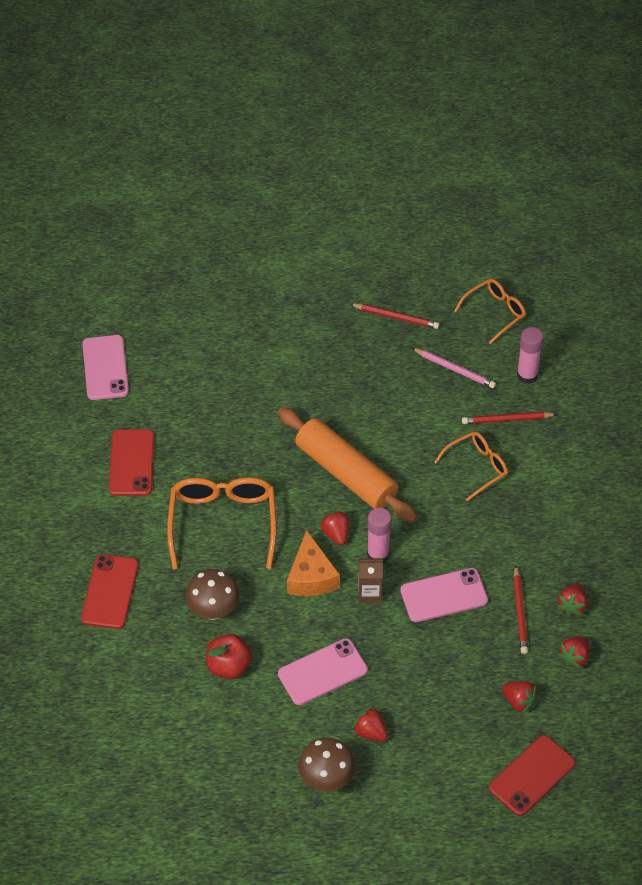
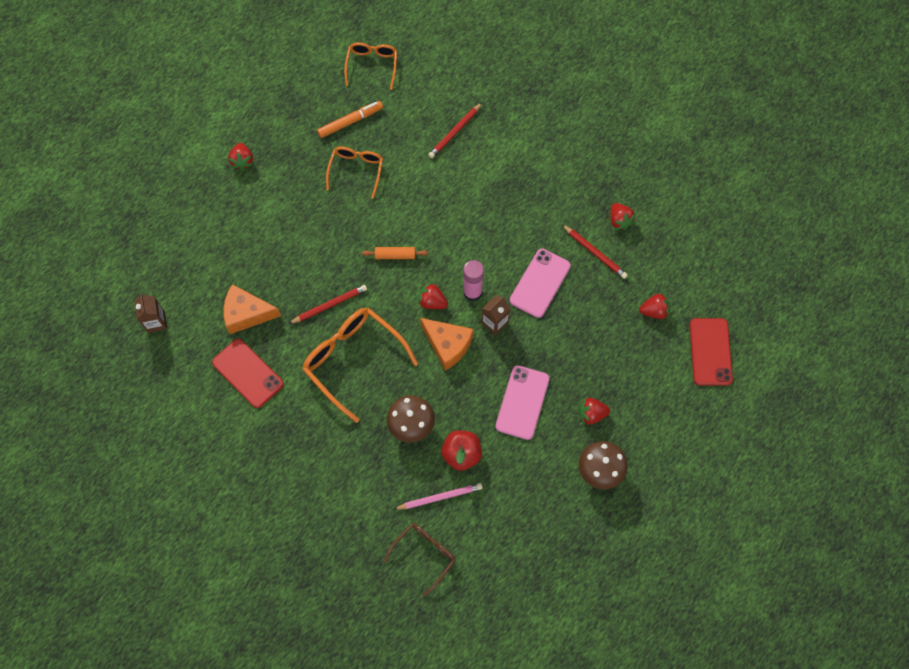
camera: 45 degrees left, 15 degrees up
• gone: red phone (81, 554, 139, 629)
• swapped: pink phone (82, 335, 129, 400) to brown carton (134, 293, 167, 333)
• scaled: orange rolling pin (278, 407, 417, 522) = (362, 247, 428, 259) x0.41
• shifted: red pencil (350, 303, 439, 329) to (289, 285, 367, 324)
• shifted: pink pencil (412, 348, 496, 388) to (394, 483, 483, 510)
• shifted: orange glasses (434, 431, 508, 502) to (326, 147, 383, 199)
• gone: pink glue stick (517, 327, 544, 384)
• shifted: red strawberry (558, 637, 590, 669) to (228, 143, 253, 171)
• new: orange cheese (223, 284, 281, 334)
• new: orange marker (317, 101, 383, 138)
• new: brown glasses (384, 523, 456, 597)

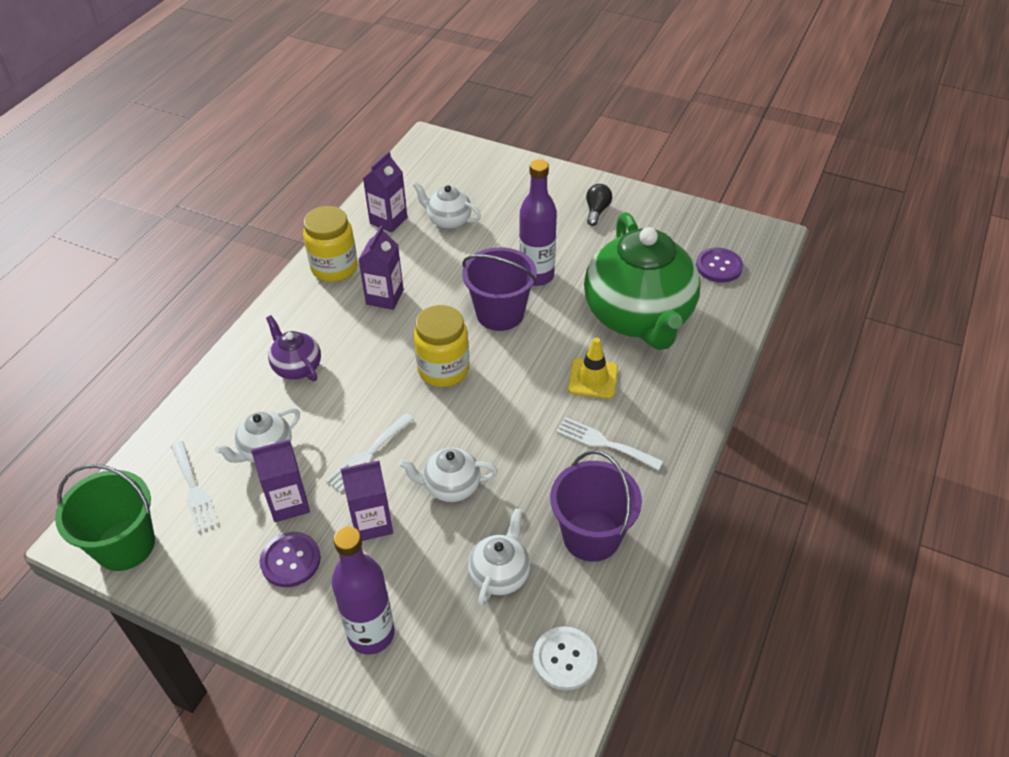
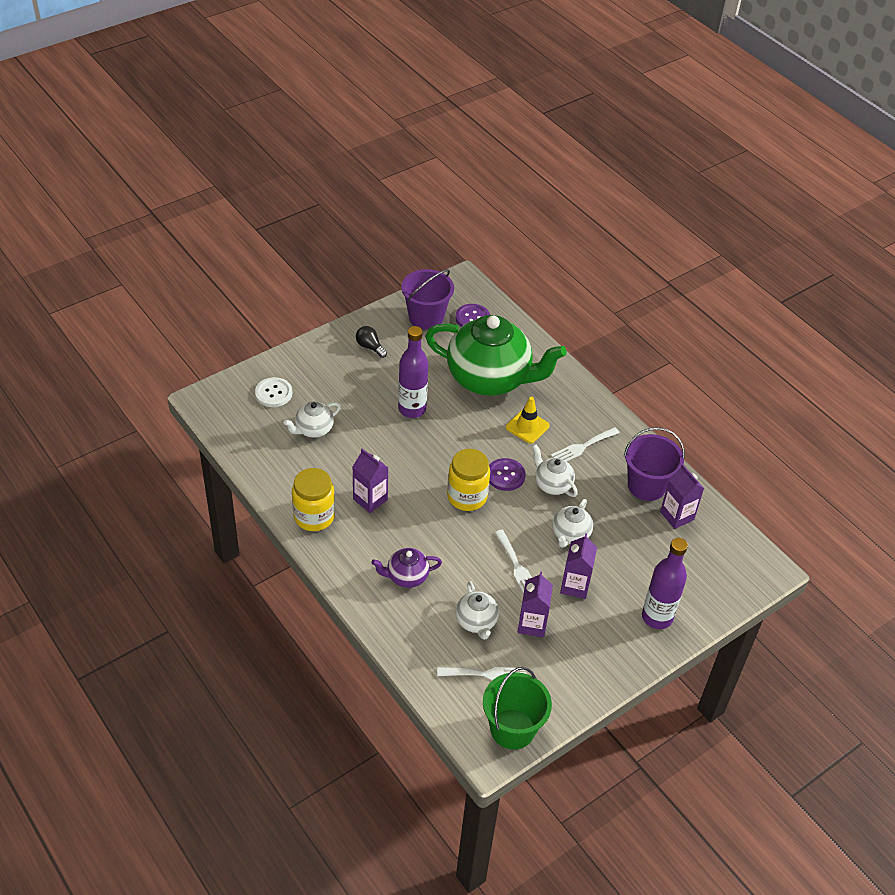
camera: 65 degrees left, 0 degrees up
• shifted: purple button (260, 532, 321, 587) to (489, 458, 526, 491)
• shifted: purple carton (363, 151, 407, 233) to (660, 464, 704, 529)
• shifted: purple bucket (462, 247, 537, 331) to (401, 269, 454, 330)
• shifted: white teapot (468, 508, 530, 607) to (532, 444, 578, 497)
• shifted: white button (533, 626, 598, 690) to (255, 377, 292, 407)

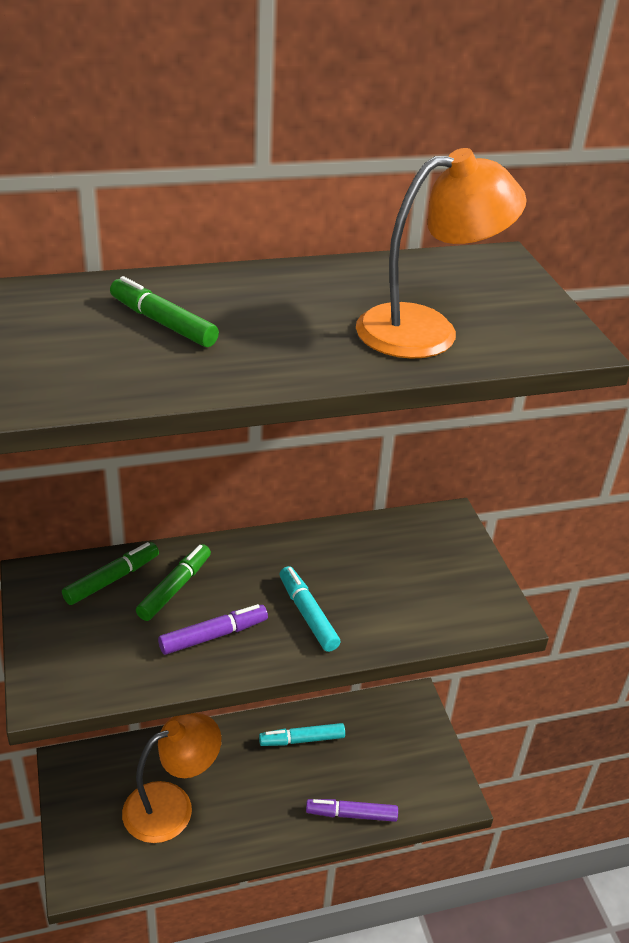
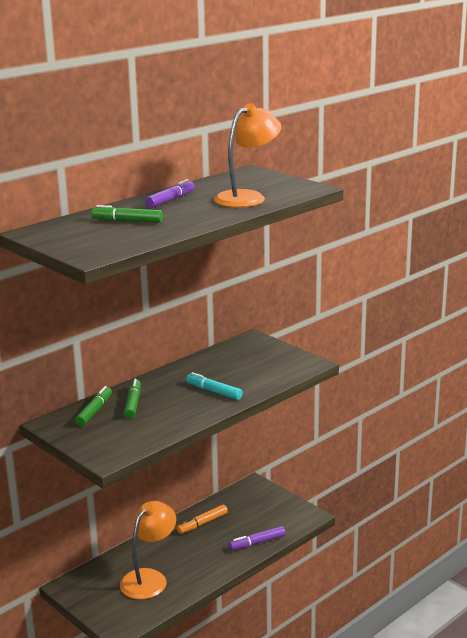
camera: 25 degrees left, 15 degrees down
• shifted: purple marker (158, 604, 268, 655) to (145, 179, 195, 208)
• repainted: turquoise marker (259, 723, 345, 746) to orange marker (177, 505, 228, 534)

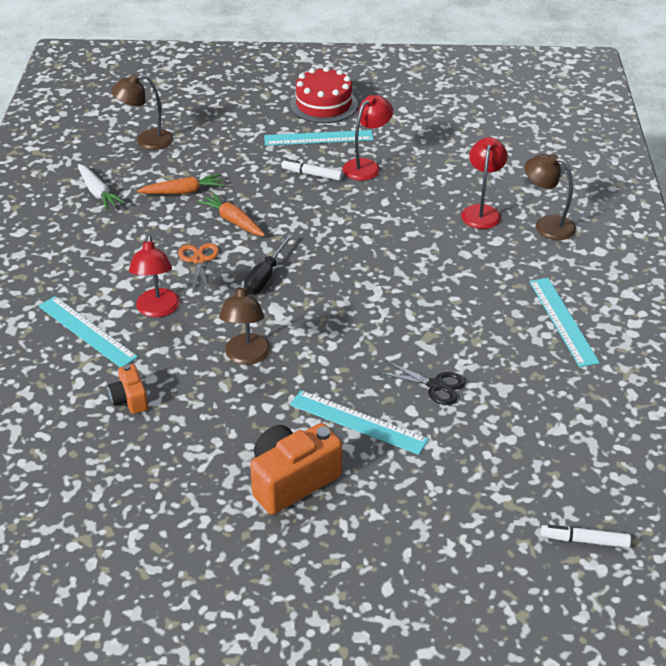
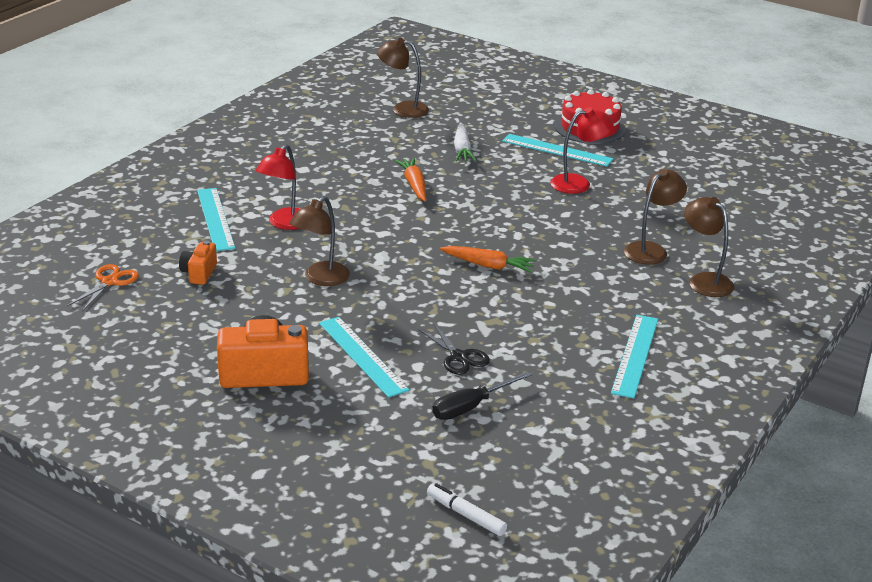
camera: 30 degrees right, 10 degrees down
• shifted: white carrot (78, 164, 125, 210) to (454, 122, 477, 161)
• shifted: orange carrot (137, 174, 224, 194) to (440, 246, 536, 272)
• shifted: orange scissors (178, 243, 219, 293) to (67, 264, 139, 312)
• shifted: black screwdriver (244, 233, 293, 295) to (432, 371, 532, 420)
• gone: white marker (282, 159, 343, 180)
• repainted: red lamp (461, 137, 508, 229) to brown lamp (624, 169, 687, 265)

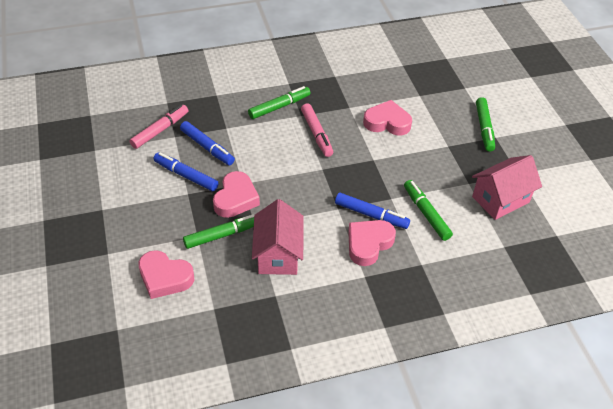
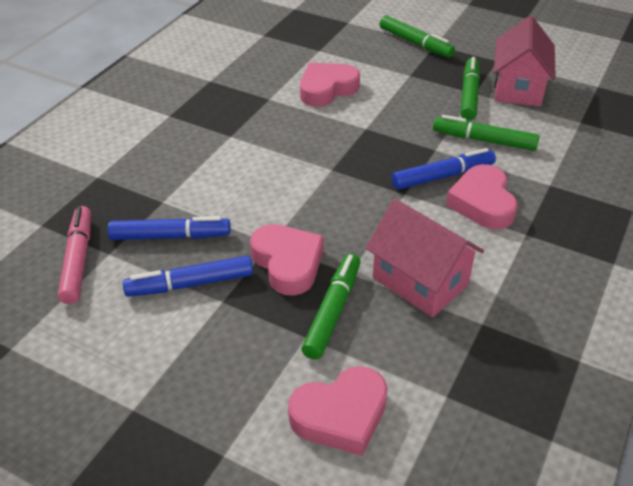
camera: 45 degrees left, 5 degrees down
• shifted: green marker (248, 86, 310, 119) to (461, 57, 480, 121)
• gone: pink marker (301, 103, 333, 157)

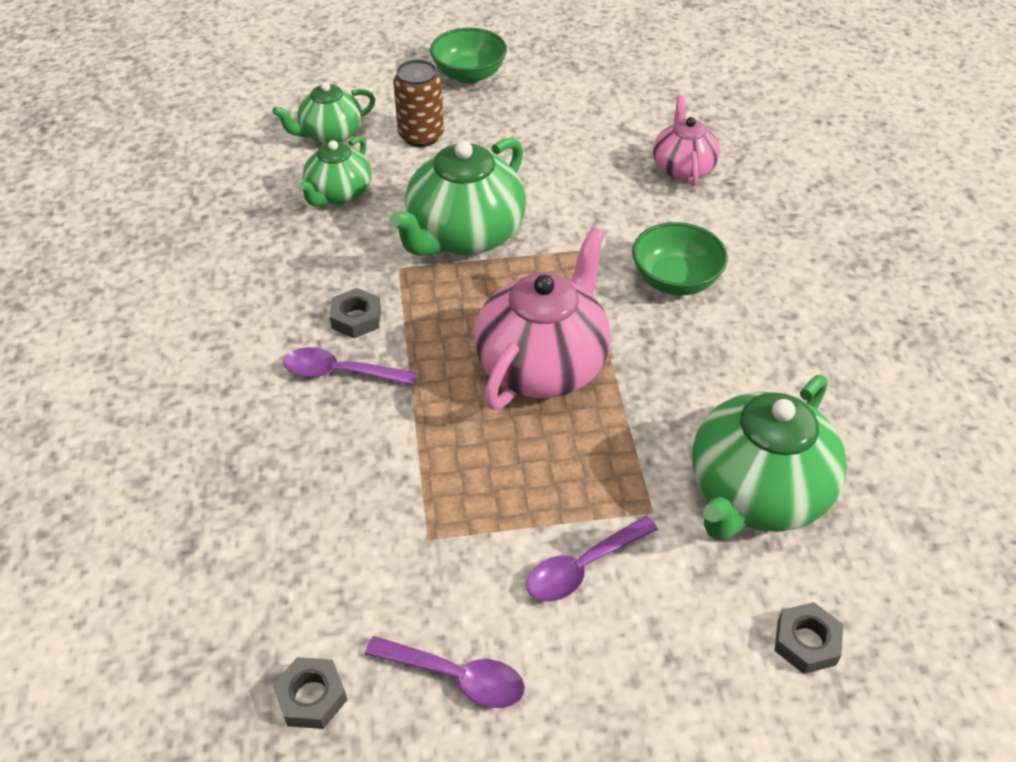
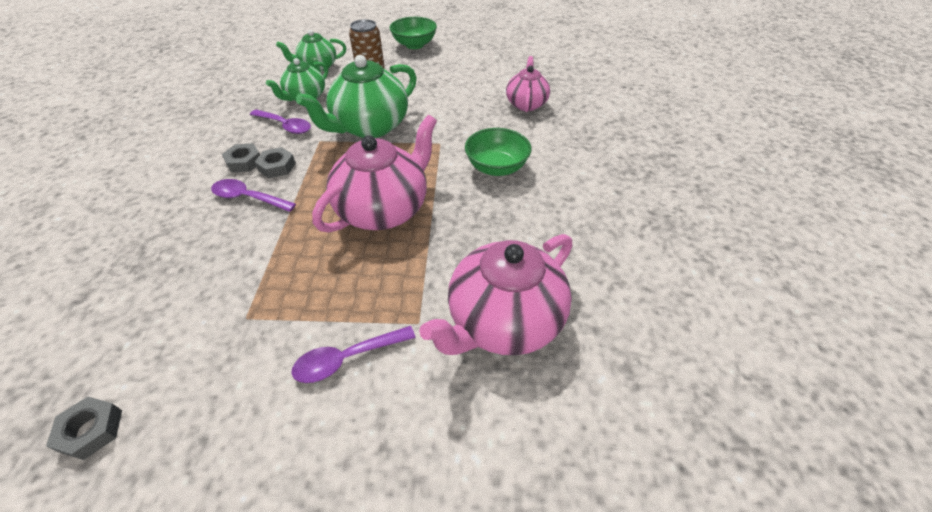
camera: 10 degrees right, 0 degrees up
• shifted: purple spoon (365, 636, 525, 708) to (250, 110, 311, 134)
• repainted: green teapot (692, 375, 847, 540) to pink teapot (419, 234, 572, 355)
• shifted: grey nut (775, 602, 843, 674) to (222, 144, 260, 173)

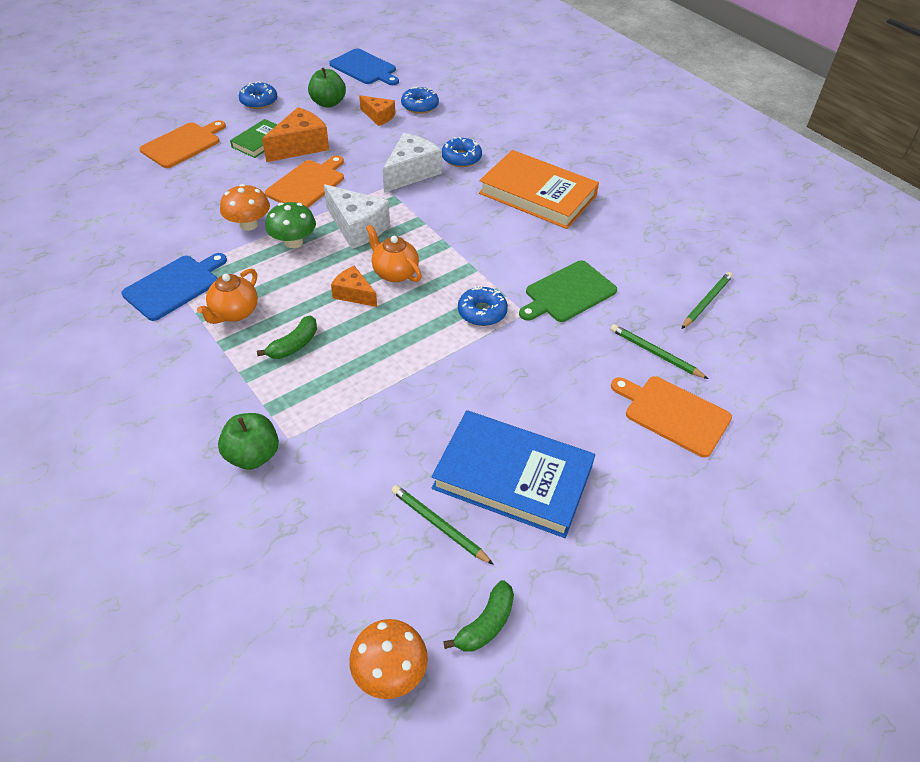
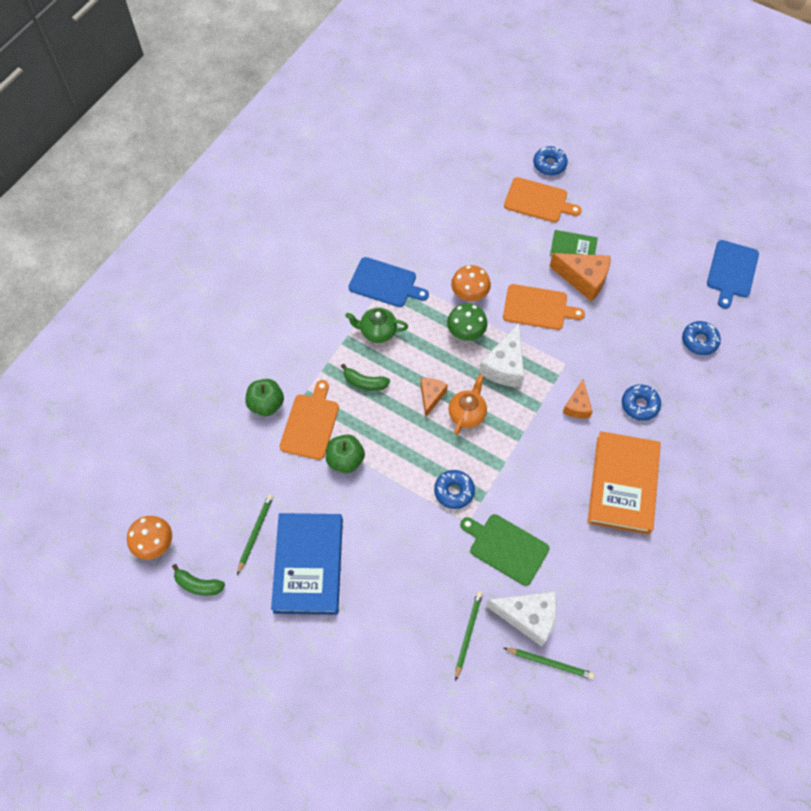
camera: 70 degrees right, 15 degrees up
• repainted: orange teapot (197, 268, 258, 324) to green teapot (345, 308, 408, 343)
• shifted: blue donut (239, 81, 277, 109) to (533, 146, 568, 175)
• shifted: green apple (308, 68, 346, 108) to (326, 434, 365, 473)
• shifted: orange cheese (359, 95, 395, 126) to (562, 379, 593, 419)
• shifted: white cheese (383, 133, 442, 193) to (486, 591, 557, 647)
• shifted: orange cutting board (611, 376, 732, 458) to (280, 380, 339, 460)

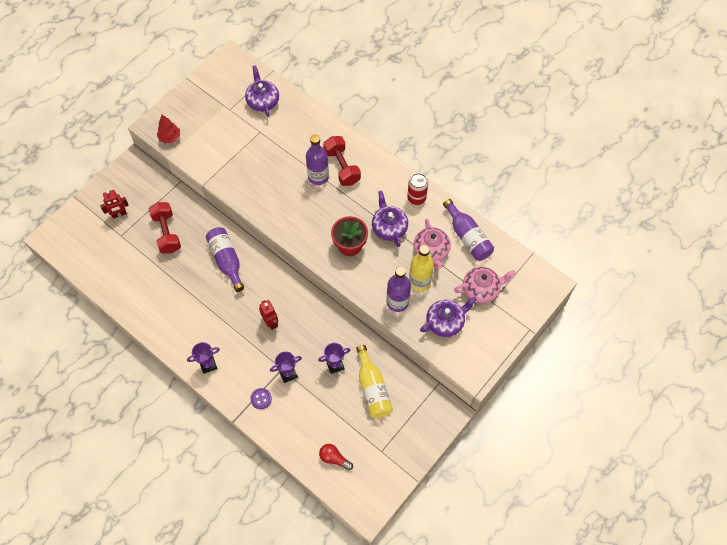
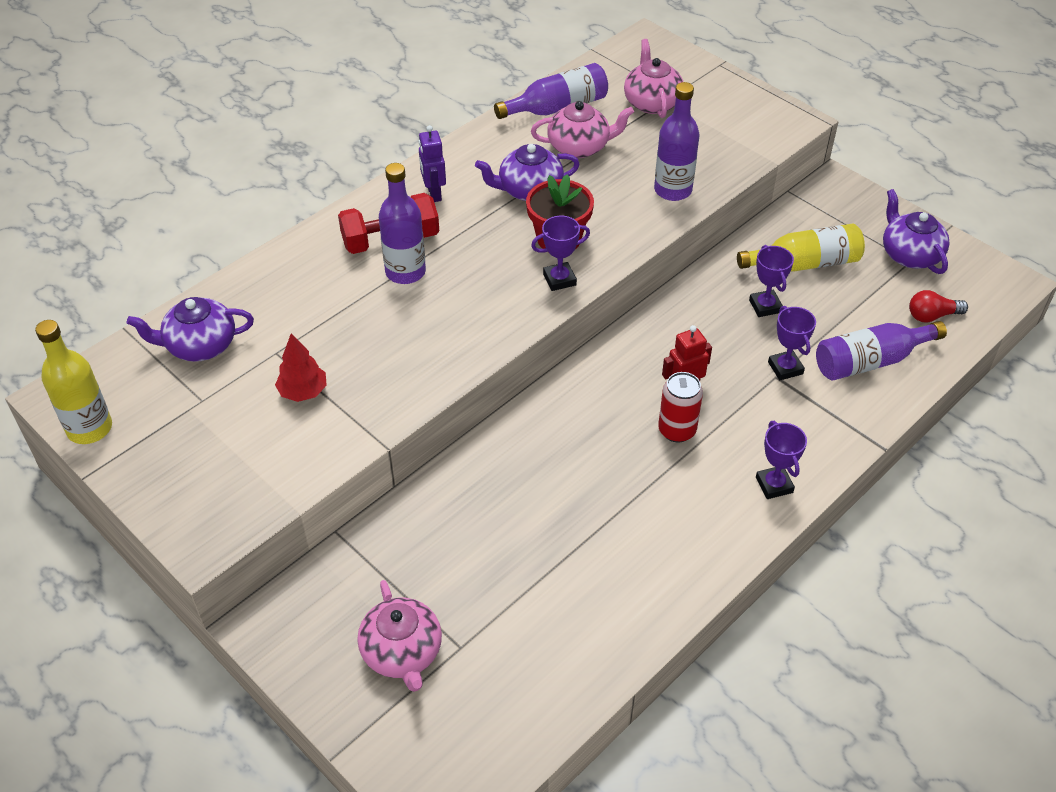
camera: 85 degrees left, 15 degrees down
• swapped: red robot (100, 190, 129, 219) to pink teapot (358, 580, 442, 692)
• gone: red dumbbell (149, 202, 181, 253)
• shifted: red tree (157, 115, 180, 144) to (275, 334, 327, 402)
• shifted: purple bottle (206, 227, 244, 292) to (816, 321, 947, 381)
• gone: purple button (250, 388, 272, 409)
• rotated: red light bulb (319, 444, 353, 470) = (909, 290, 968, 322) 45 degrees clockwise
• shifted: red can (407, 173, 428, 205) to (658, 372, 703, 442)
• shifted: yellow bottle (409, 245, 434, 291) to (35, 320, 112, 444)
• shifted: purple teapot (420, 297, 477, 337) to (883, 189, 950, 274)
• new: purple robot (419, 125, 446, 202)
• new: purple trophy (531, 216, 590, 291)

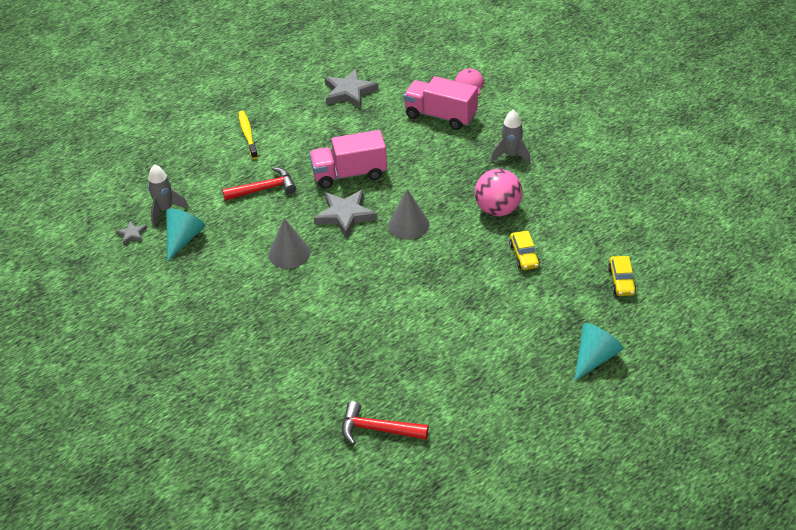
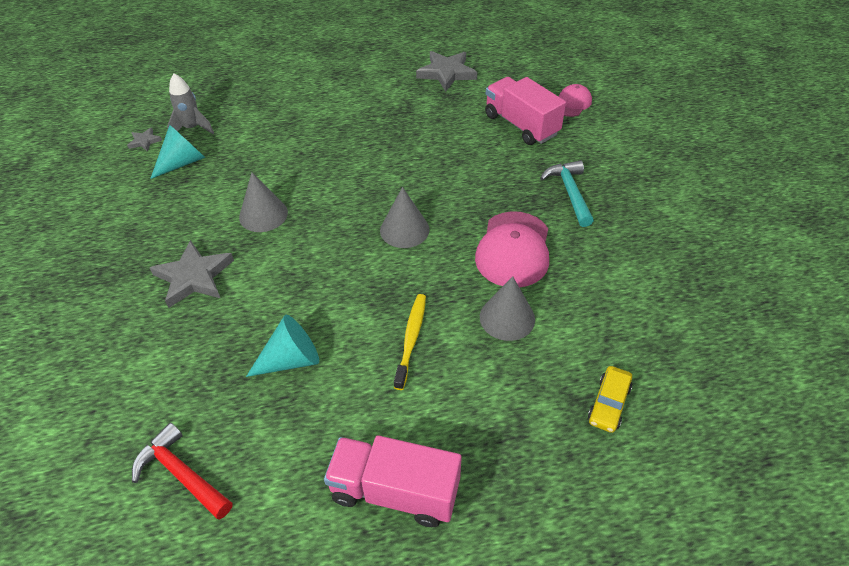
camera: 25 degrees right, 5 degrees up
• gone: red hammer (222, 167, 296, 201)
• shifted: yellow toothbrush (238, 111, 258, 159) to (394, 294, 426, 390)
• shifted: pink truck (309, 130, 387, 189) to (324, 435, 462, 527)
• shifted: grey star (314, 190, 377, 238) to (150, 240, 234, 308)
• swapped: pink ball (475, 169, 522, 216) to pink cap (475, 211, 549, 287)
• swapped: grey rocket (491, 110, 531, 165) to turquoise hammer (540, 160, 594, 227)
• swapped: yellow car (509, 231, 540, 270) to grey cone (480, 276, 535, 341)
• shifted: turquoise cone (574, 323, 624, 381) to (246, 315, 319, 377)

